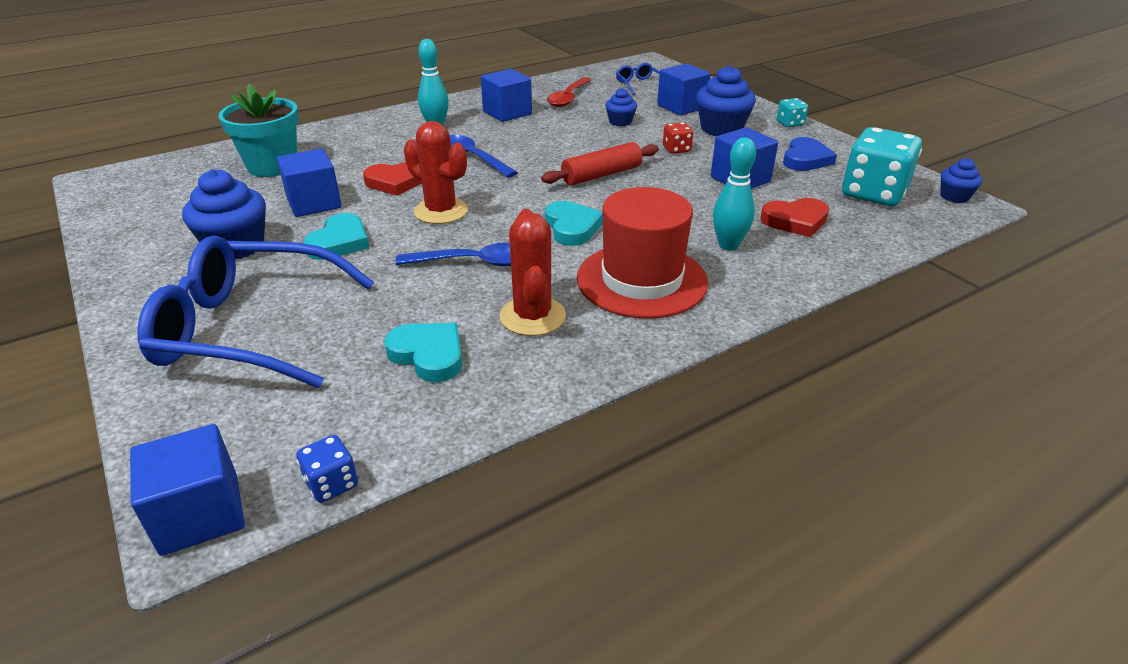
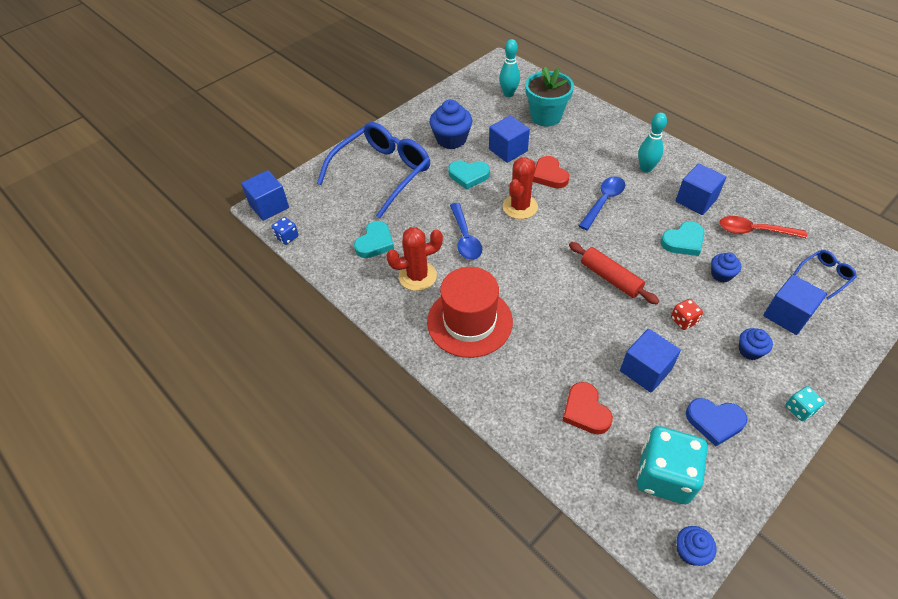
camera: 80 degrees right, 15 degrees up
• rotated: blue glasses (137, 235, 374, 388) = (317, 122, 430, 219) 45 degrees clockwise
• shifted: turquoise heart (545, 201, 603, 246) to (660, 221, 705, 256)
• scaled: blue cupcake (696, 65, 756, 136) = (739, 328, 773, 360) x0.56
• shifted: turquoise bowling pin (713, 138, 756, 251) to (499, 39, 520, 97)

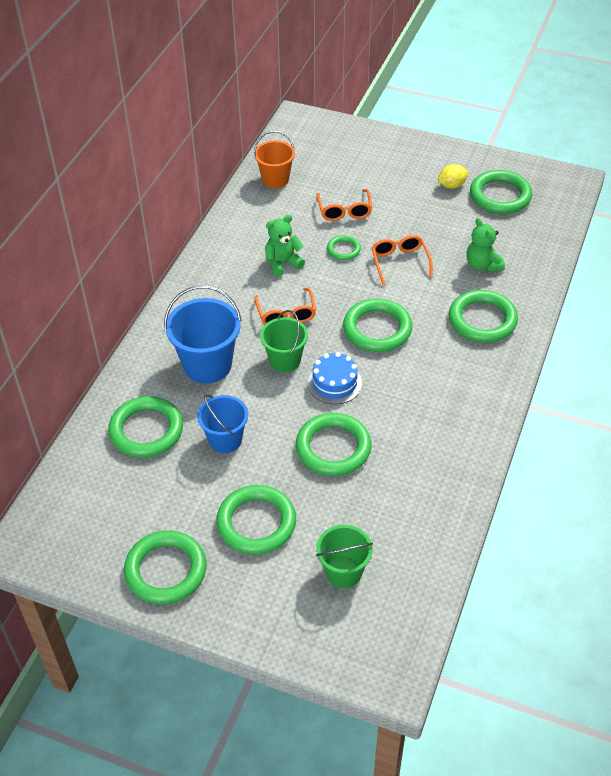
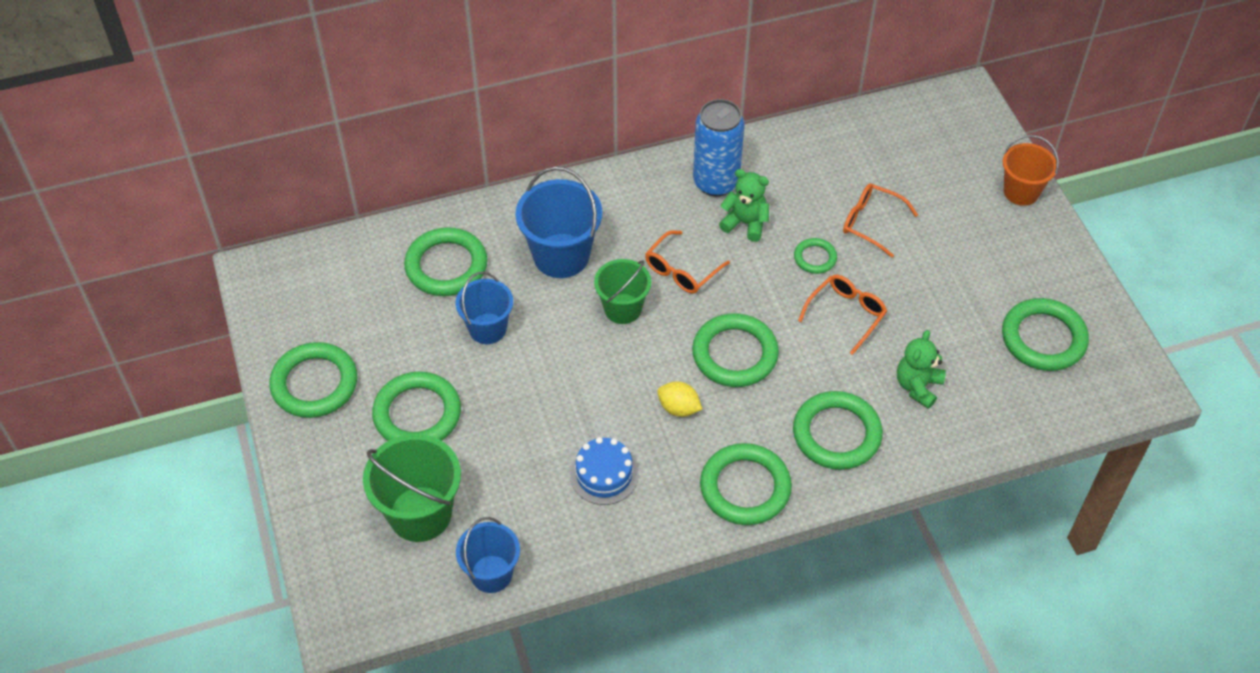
camera: 50 degrees right, 5 degrees up
• shifted: orange bucket (254, 131, 295, 188) to (1003, 135, 1059, 206)
• shifted: green ring (296, 413, 371, 476) to (700, 443, 792, 525)
• shifted: blue cake (308, 352, 362, 404) to (570, 437, 639, 505)
• scaled: green bucket (316, 525, 373, 588) = (363, 434, 461, 542) x1.54
• rotated: orange glasses (317, 189, 372, 221) = (843, 183, 918, 258) 75 degrees clockwise
• shifted: yellow lemon (438, 164, 469, 189) to (657, 381, 702, 417)
• new: blue bucket (456, 517, 520, 593)
• new: blue can (693, 99, 745, 196)

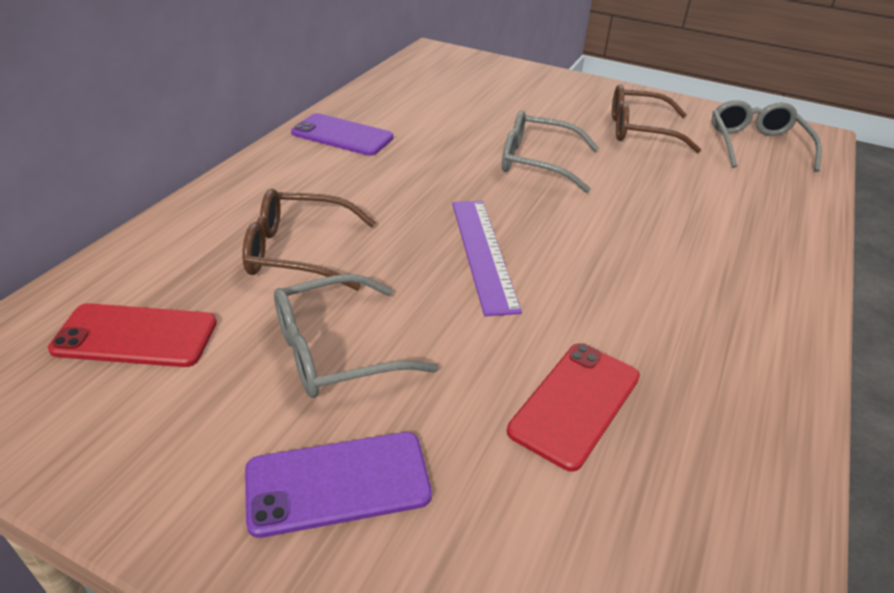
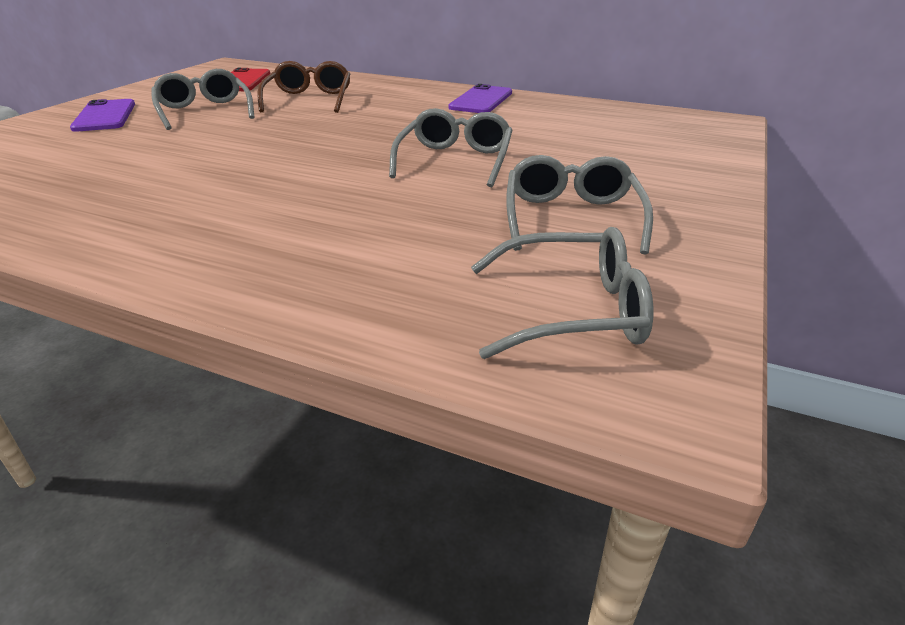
camera: 90 degrees right, 5 degrees down
• gone: purple ruler (452, 201, 522, 316)
• gone: red phone (507, 343, 640, 472)
• repainted: brown glasses (612, 85, 701, 153) to grey glasses (506, 155, 653, 255)

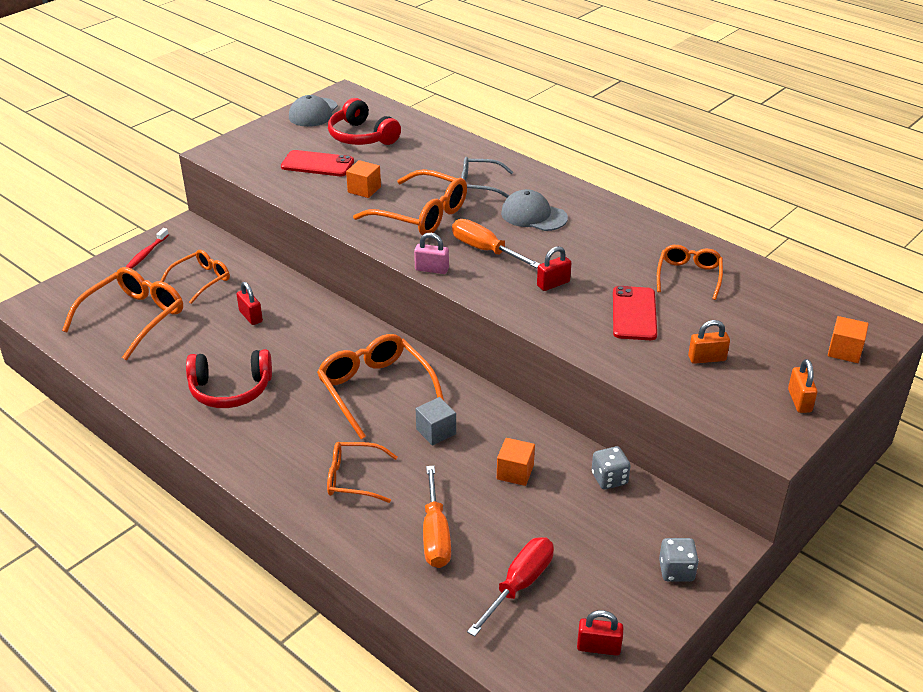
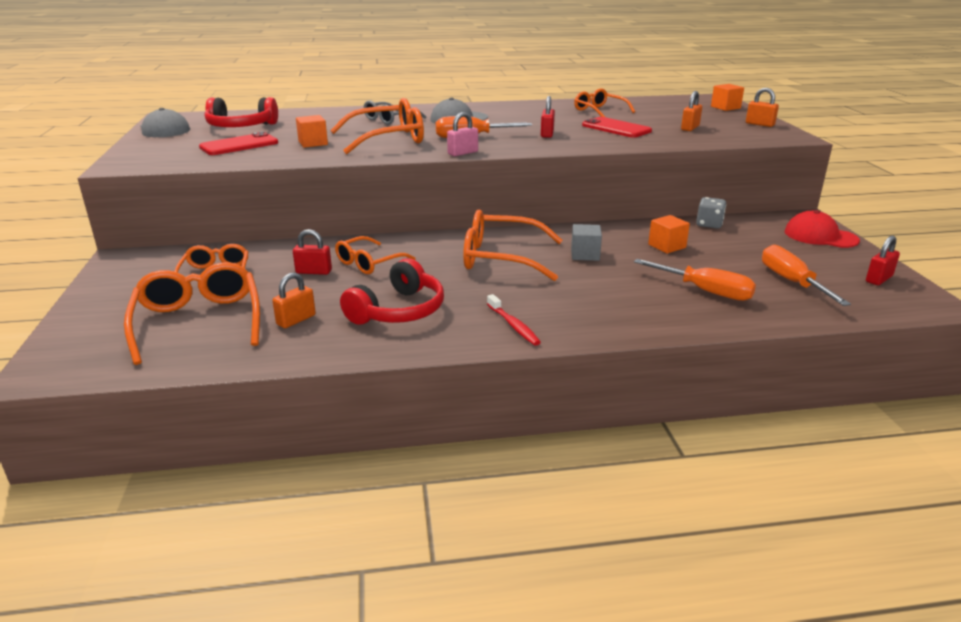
camera: 50 degrees left, 10 degrees down
• shifted: red toothbrush (126, 228, 169, 269) to (487, 294, 541, 346)
• shifted: orange glasses (327, 442, 398, 503) to (335, 236, 416, 274)
• repainted: red screwdriver (467, 537, 554, 637) to orange screwdriver (762, 244, 851, 306)
• swapped: grey dice (659, 538, 699, 581) to red cap (785, 210, 860, 248)
• new: orange padlock (272, 272, 316, 328)

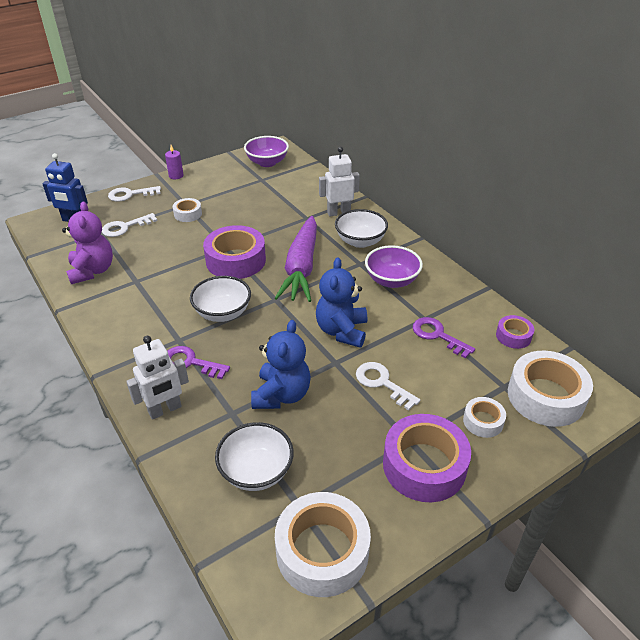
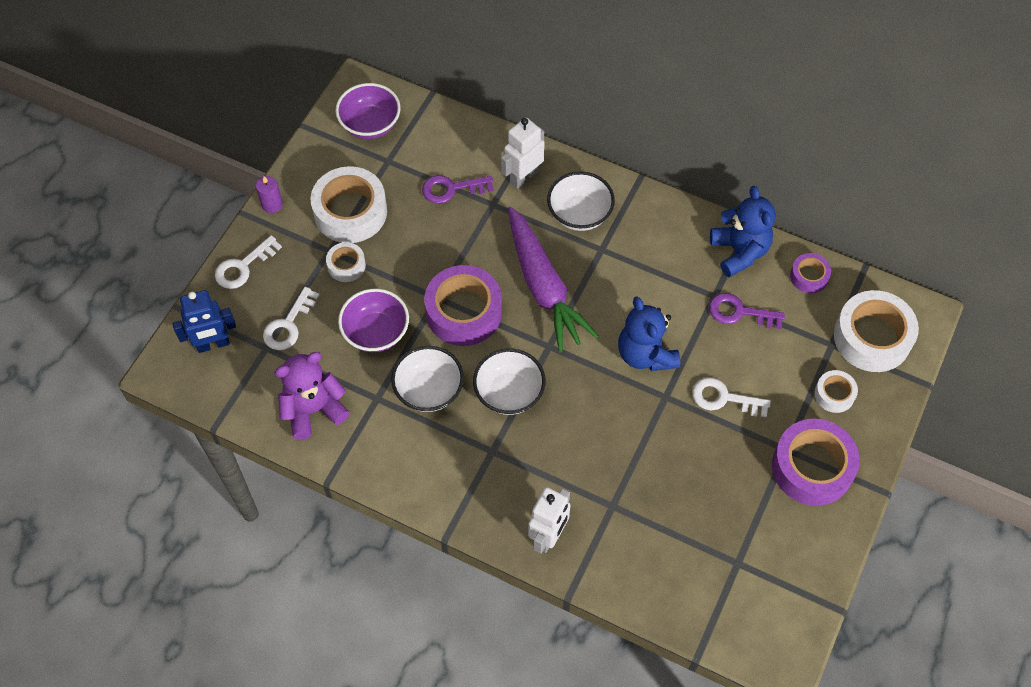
camera: 30 degrees left, 20 degrees up
• rotated: purple teddy bear (62, 202, 113, 284) = (274, 352, 350, 440) 75 degrees counterclockwise
• shifted: purple key (167, 346, 230, 379) to (422, 175, 494, 204)
• shifted: white bowl (215, 422, 294, 491) to (391, 346, 464, 412)
• shifted: blue teddy bear (251, 320, 311, 409) to (710, 186, 775, 277)
• shifted: white tape (275, 492, 371, 597) to (311, 166, 387, 243)
• shifted: purple bowl (365, 245, 423, 288) to (338, 289, 409, 352)

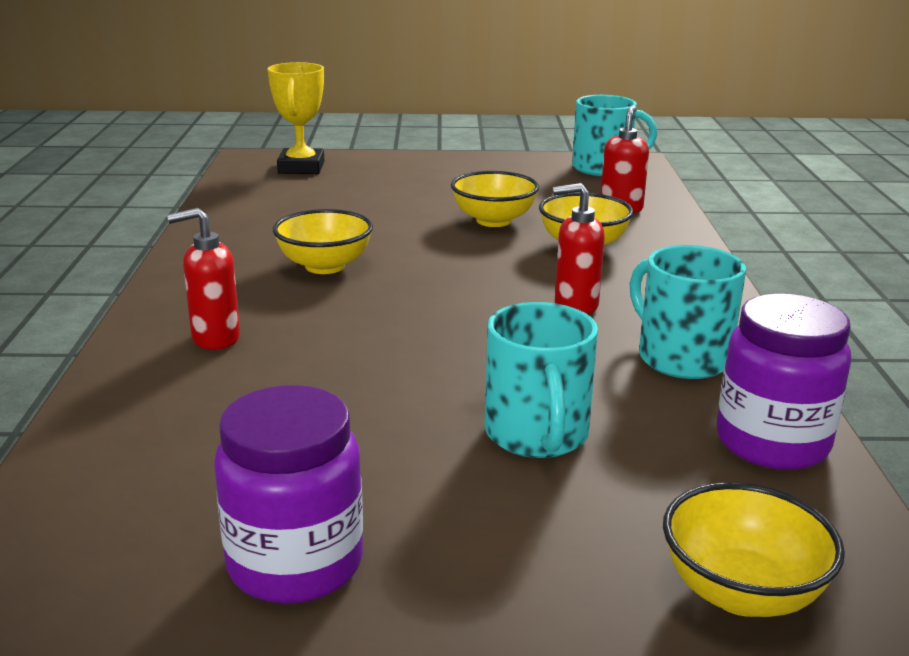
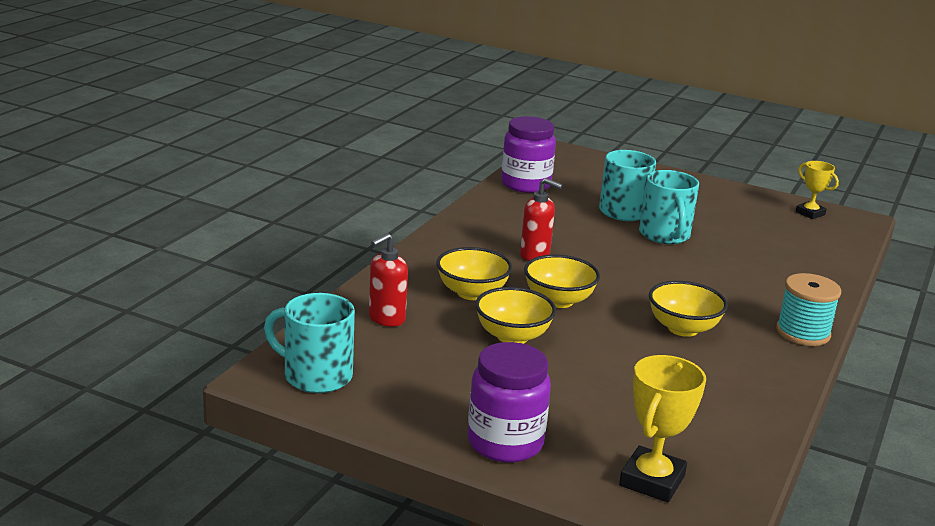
camera: 155 degrees left, 0 degrees up
• gone: red soap dispenser (167, 208, 240, 350)
• shifted: purple jar (214, 385, 363, 604) to (468, 342, 551, 463)
• shifted: turquoise mug (630, 245, 746, 379) to (639, 170, 699, 244)
• shifted: yellow bowl (663, 482, 845, 617) to (524, 254, 600, 308)
• new: turquoise spool (776, 273, 841, 346)
• new: yellow trophy (796, 161, 839, 219)

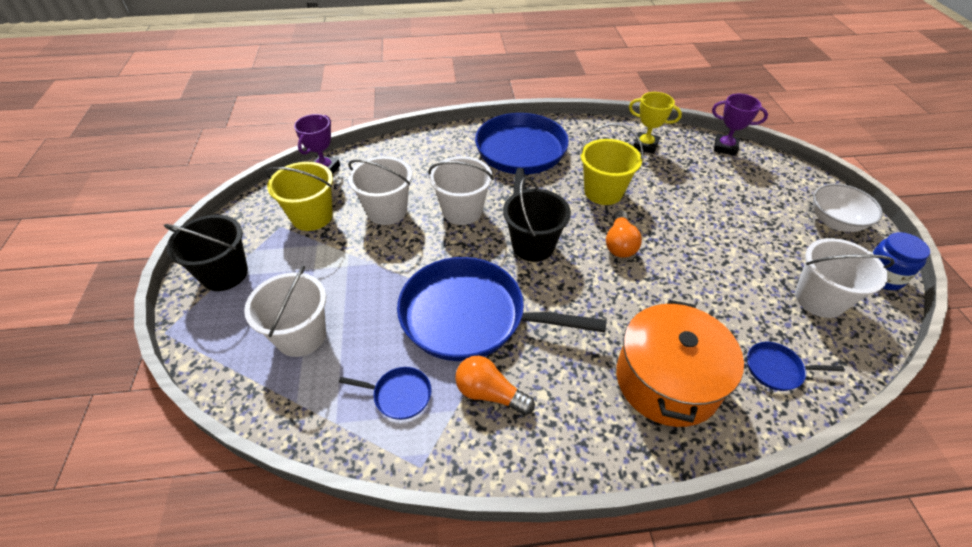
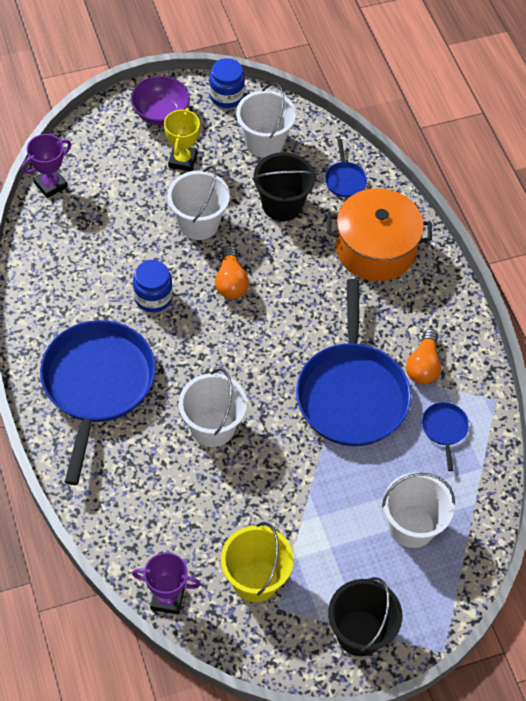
camera: 105 degrees left, 10 degrees up
• shifted: white bucket (348, 156, 412, 225) to (167, 166, 230, 240)
• rotated: blue pan (475, 113, 569, 194) = (40, 320, 156, 485) 105 degrees clockwise
• shifted: black bucket (503, 177, 571, 262) to (252, 152, 316, 221)
• swapped: yellow bucket (580, 123, 643, 205) to blue jar (133, 260, 173, 312)
• rotated: orange light bulb (606, 210, 642, 258) = (215, 246, 249, 299) 90 degrees clockwise
• shifted: yellow trophy (629, 92, 682, 154) to (164, 108, 200, 171)
• rotated: purple trophy (712, 94, 768, 156) = (21, 134, 71, 198) 45 degrees clockwise
• repainted: white bowl (813, 184, 883, 232) to purple bowl (131, 76, 190, 125)

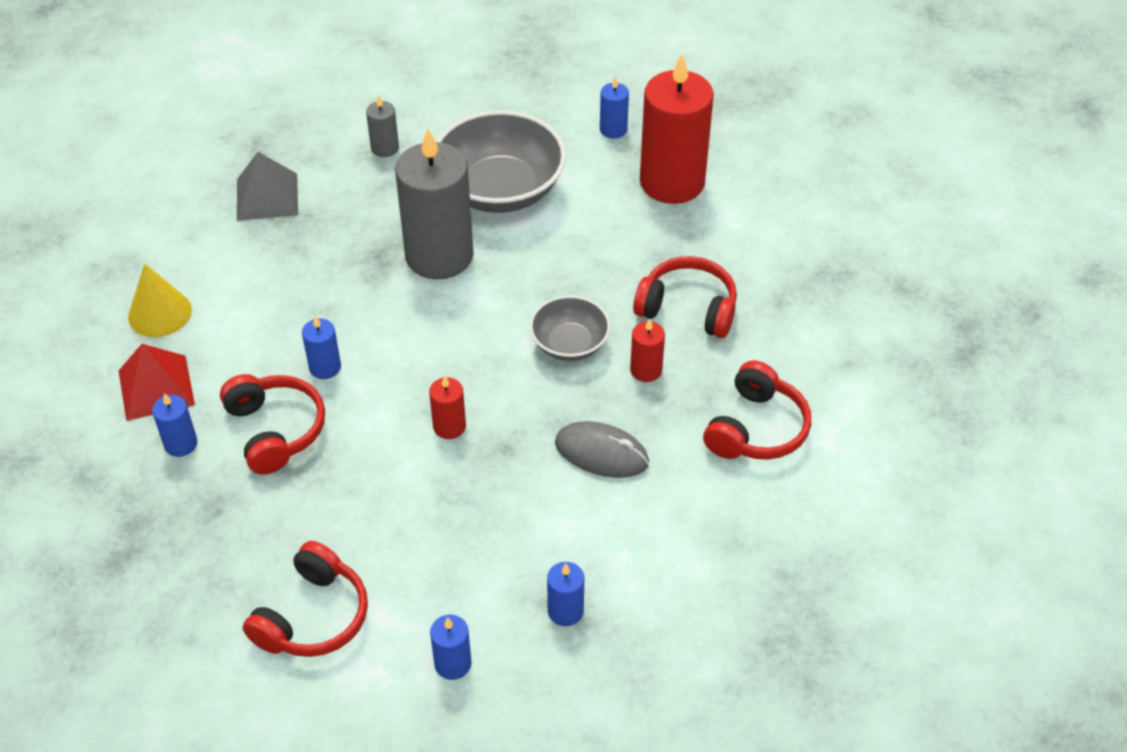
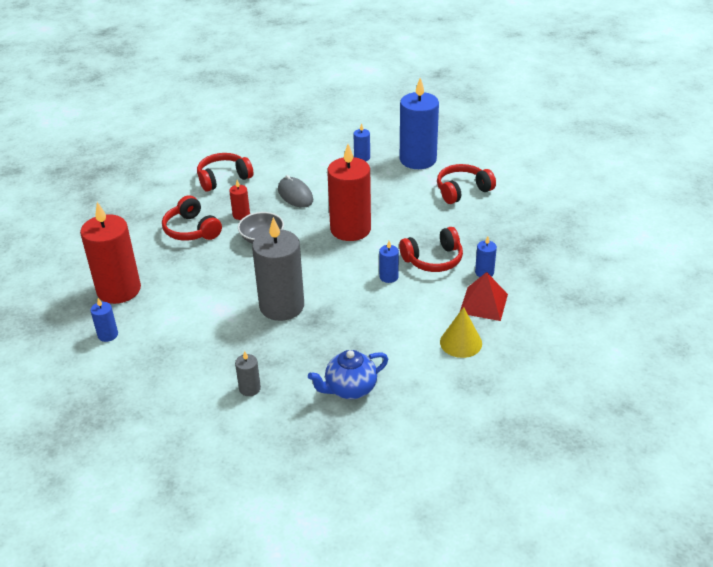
camera: 145 degrees left, 10 degrees down
• rotated: red headphones (220, 374, 325, 474) = (399, 227, 463, 272) 120 degrees counterclockwise
• swapped: grey pyramid (237, 152, 298, 221) to blue teapot (308, 350, 388, 399)
• scaled: red candle (429, 376, 466, 439) = (327, 144, 371, 241) x2.29
• scaled: blue candle (430, 615, 471, 680) = (400, 78, 439, 169) x2.29
• gone: grey bowl (436, 110, 566, 213)

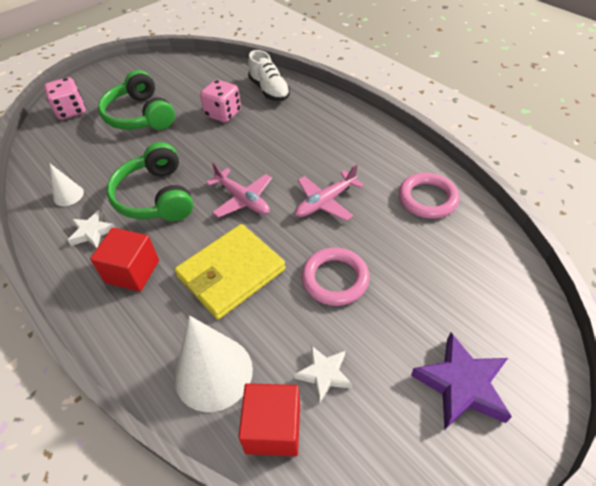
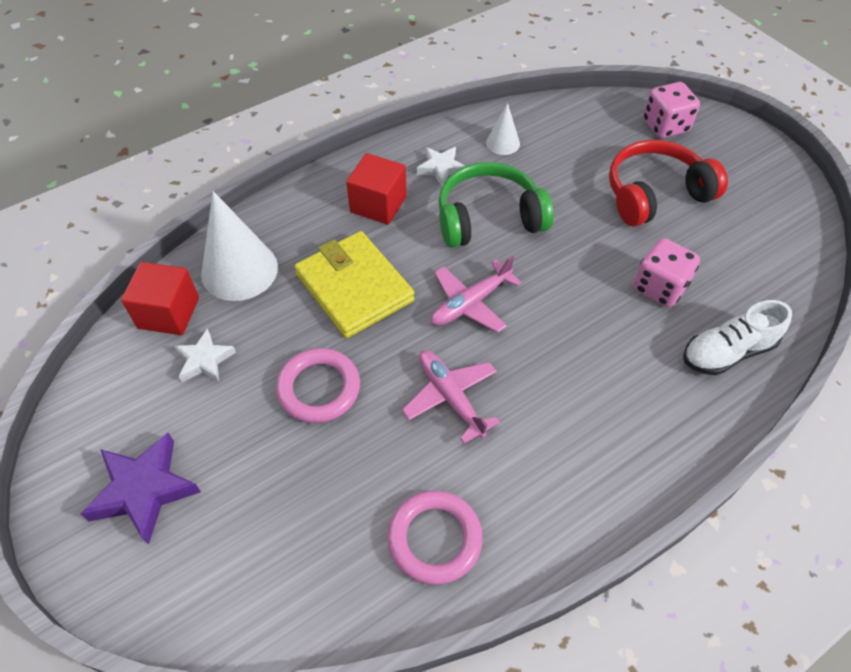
camera: 95 degrees right, 5 degrees up
• repainted: green headphones (98, 70, 175, 130) to red headphones (609, 140, 728, 227)

